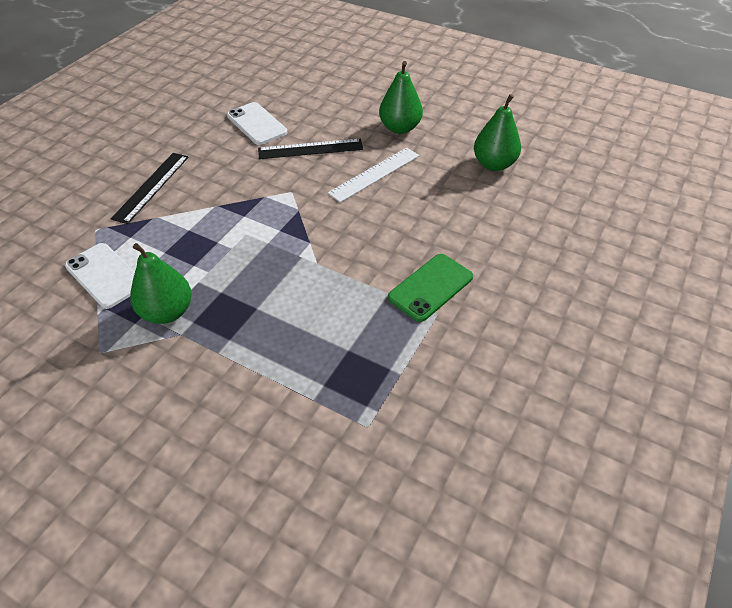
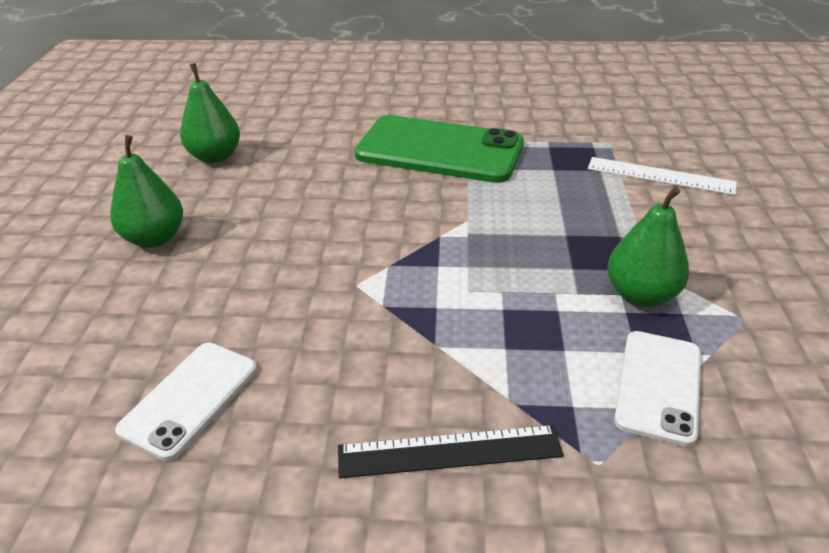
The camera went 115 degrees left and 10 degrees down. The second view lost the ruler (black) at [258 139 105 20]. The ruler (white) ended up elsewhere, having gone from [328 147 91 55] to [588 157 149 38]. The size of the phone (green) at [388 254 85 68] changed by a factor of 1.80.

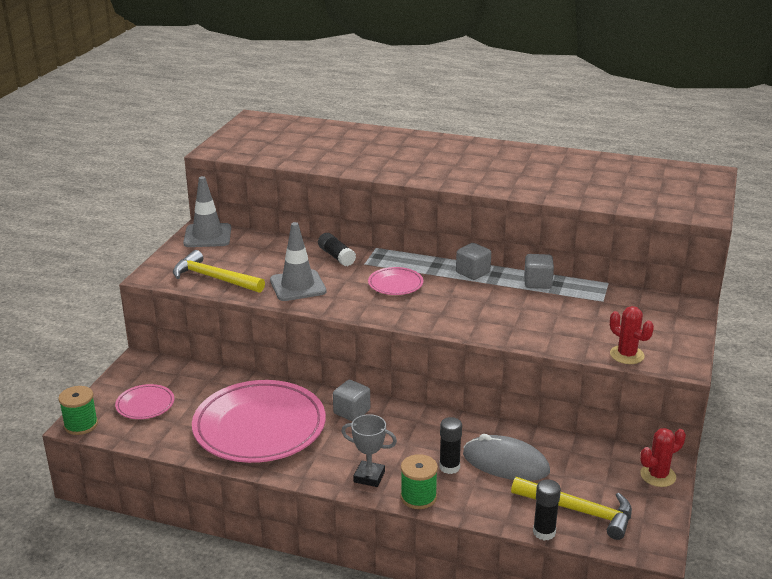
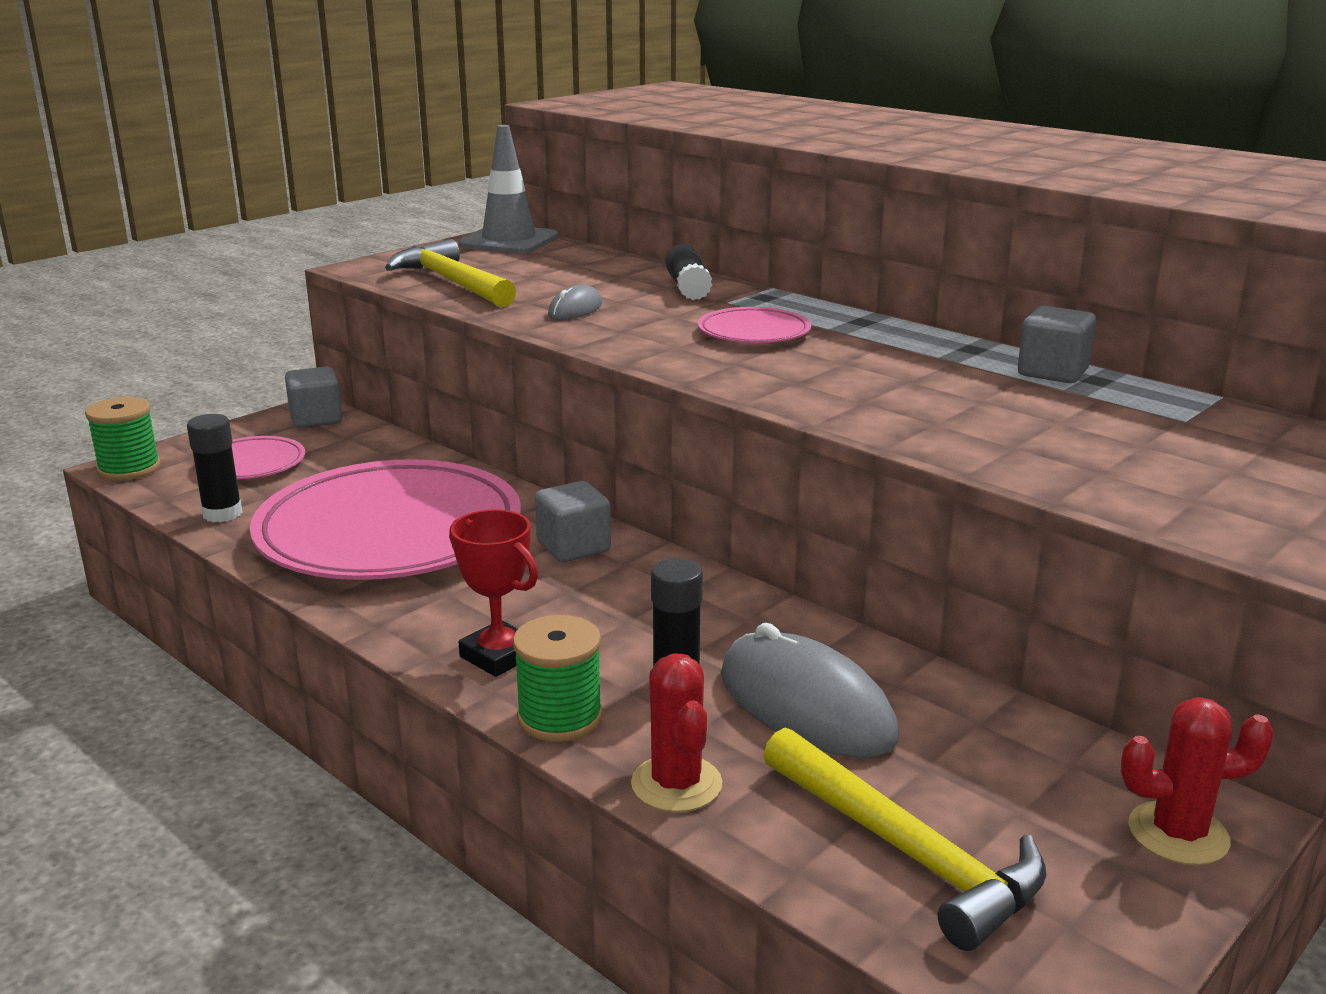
The camera went 25 degrees right and 5 degrees down. Where the traffic cone (grey) stood at [270 222 56 79], the mouse (grey) came to stand at [548 285 54 35]. What was the trophy (grey) at [341 414 56 73] turned into the trophy (red) at [449 509 89 168]. The cube (grey) ended up elsewhere, having gone from [456 243 35 37] to [285 367 57 61]. The glue stick (black) ended up elsewhere, having gone from [533 479 28 62] to [187 414 55 108]. The cactus (red) ended up elsewhere, having gone from [610 306 44 58] to [631 653 91 159].

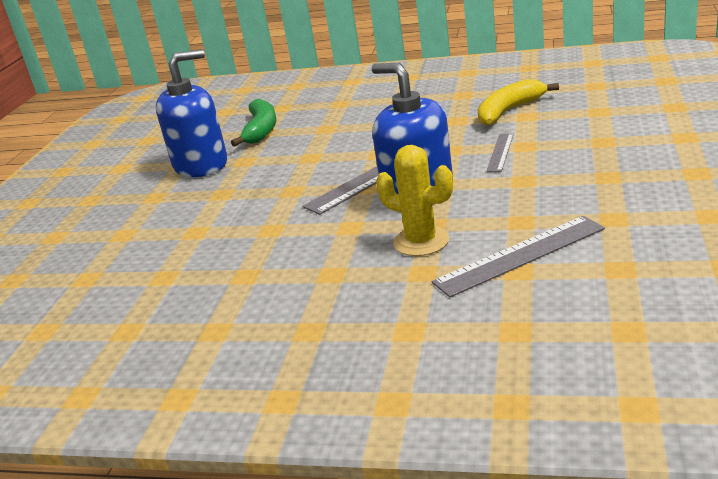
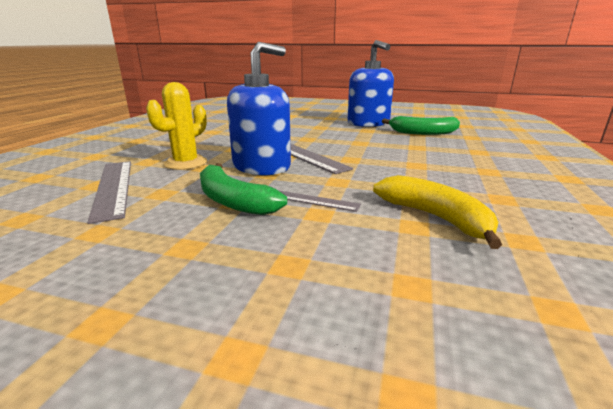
The camera went 90 degrees right and 5 degrees down. The second view gained the banana (green) at [200 163 87 52].

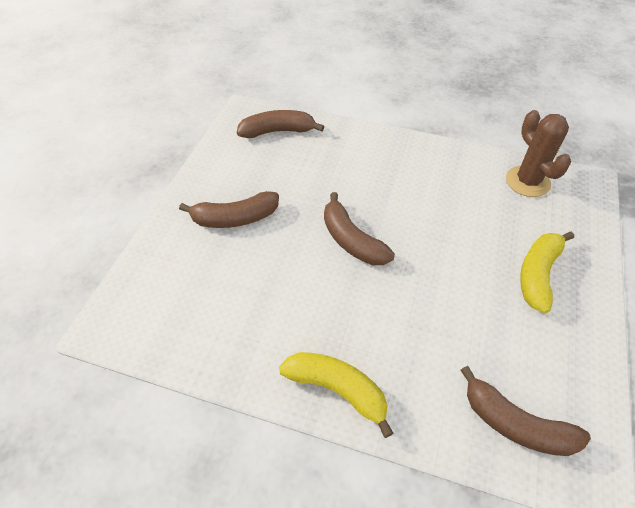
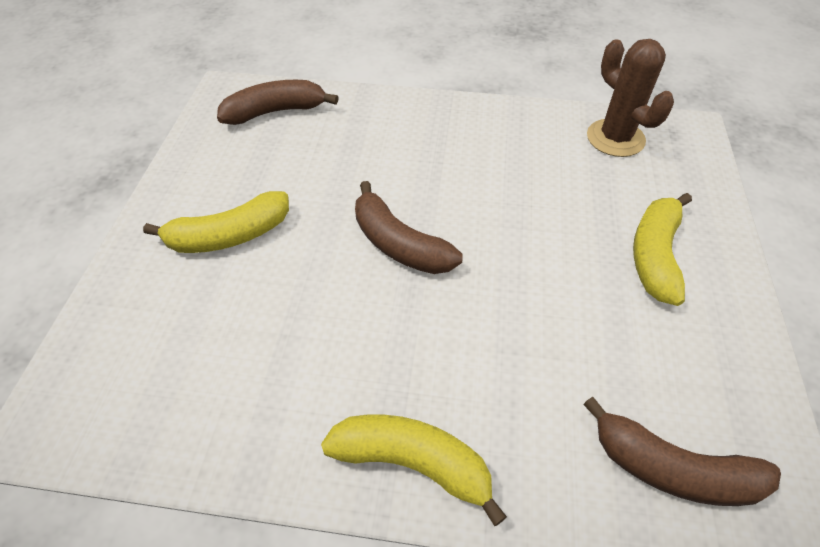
The camera went 10 degrees left and 0 degrees up. What was the banana (brown) at [179 191 100 37] turned into the banana (yellow) at [143 191 146 62].

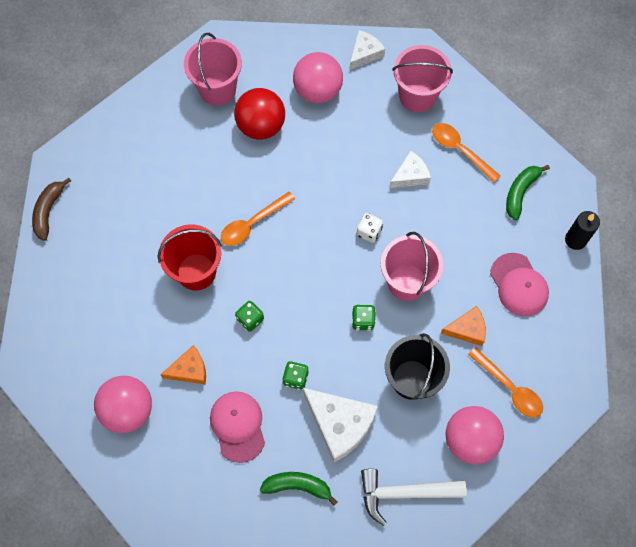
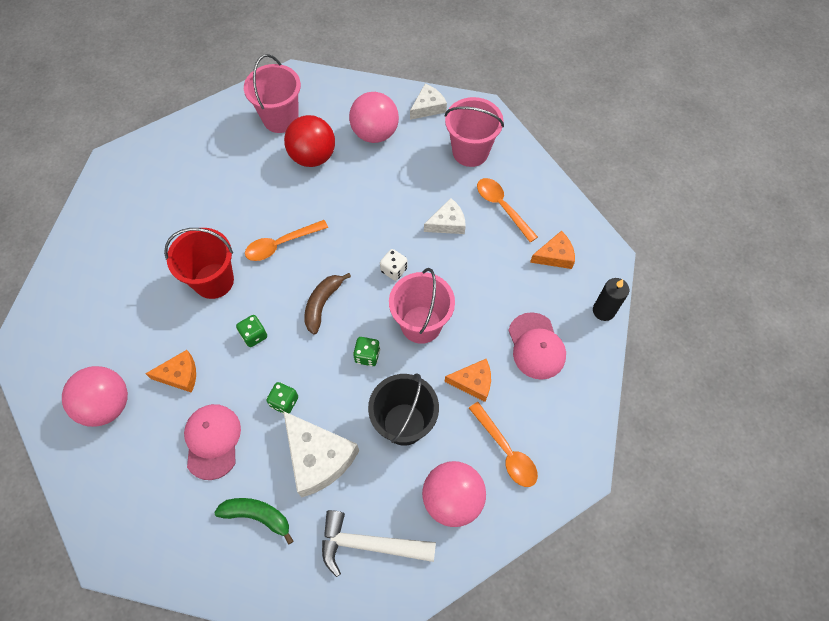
The camera went 10 degrees right and 5 degrees down. The banana (brown) ended up elsewhere, having gone from [32 178 39 63] to [304 273 47 62]. Where the banana (green) stood at [506 165 44 55], the cheese (orange) came to stand at [530 231 45 38].

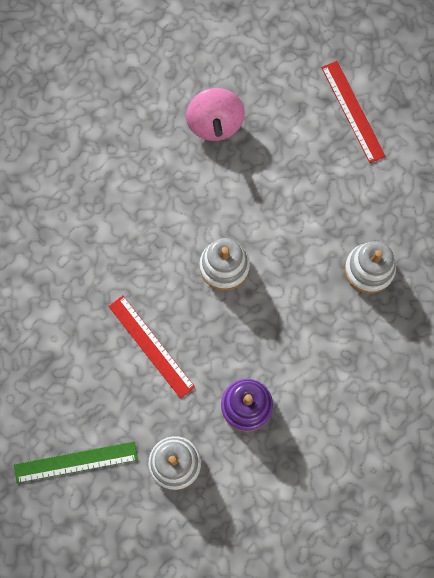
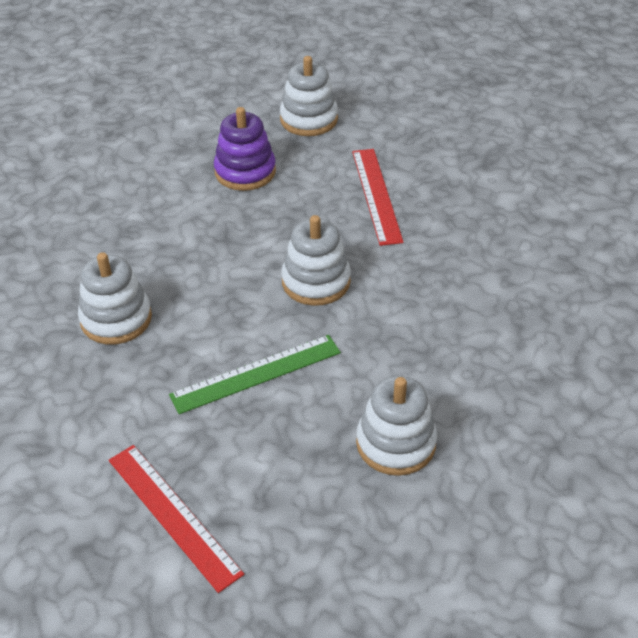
The camera went 165 degrees right and 30 degrees down. The ruler (green) ended up elsewhere, having gone from [14 441 124 42] to [169 335 172 79]. The ruler (red) at [108 295 87 104] ended up facing another way, 45 degrees clockwise from before. Where the spinning top (pink) stood at [186 88 59 53], the stacking toy (white) came to stand at [356 376 81 100].

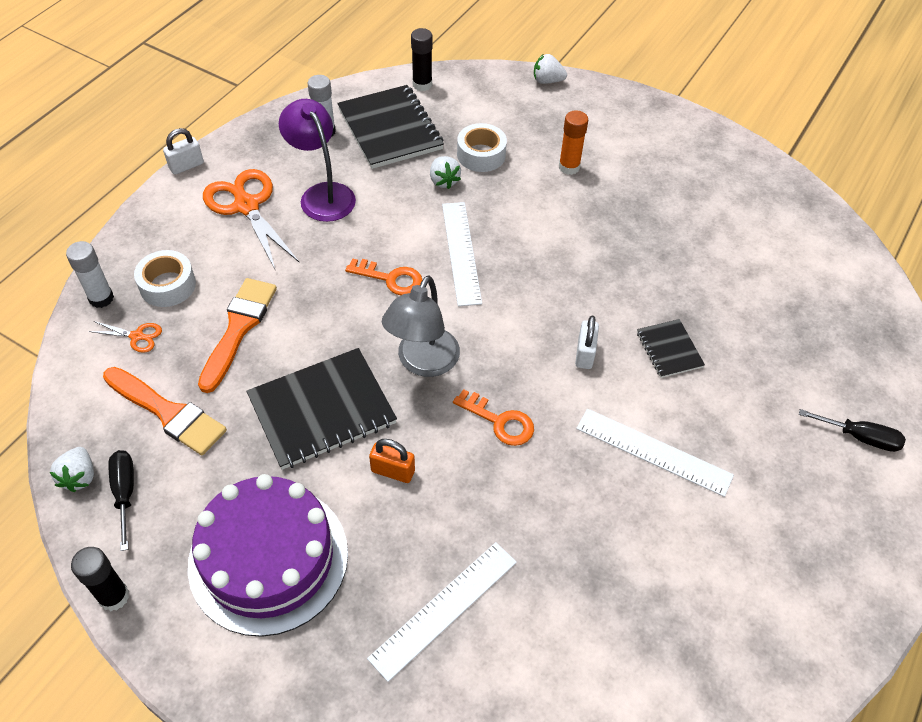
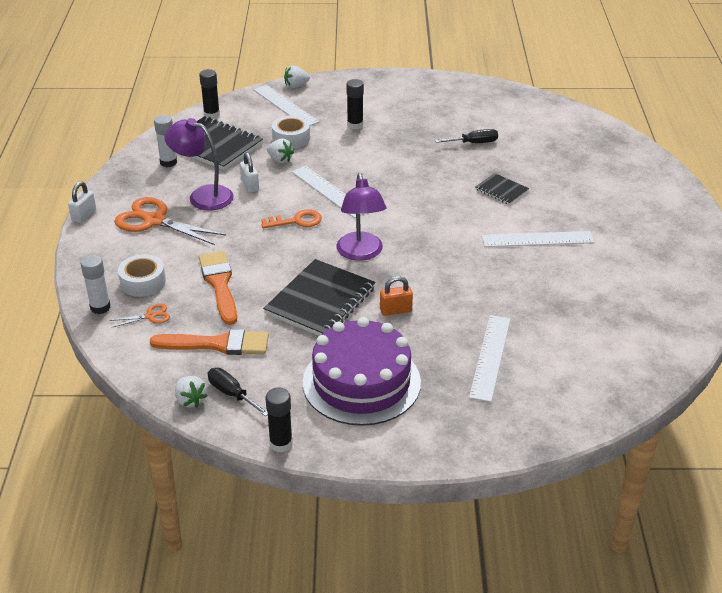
The camera went 30 degrees left and 15 degrees down. What was the lamp (grey) at [382 275 78 102] turned into the lamp (purple) at [337 173 49 88]. The second view lost the key (orange) at [453 389 81 57]. What was the glue stick (orange) at [559 110 29 65] turned into the glue stick (black) at [346 79 18 51]. The padlock (white) ended up elsewhere, having gone from [575 316 24 53] to [240 152 19 41]. The screwdriver (black) ended up elsewhere, having gone from [799 409 107 43] to [435 129 63 14]. The second view gained the ruler (white) at [254 85 65 41].

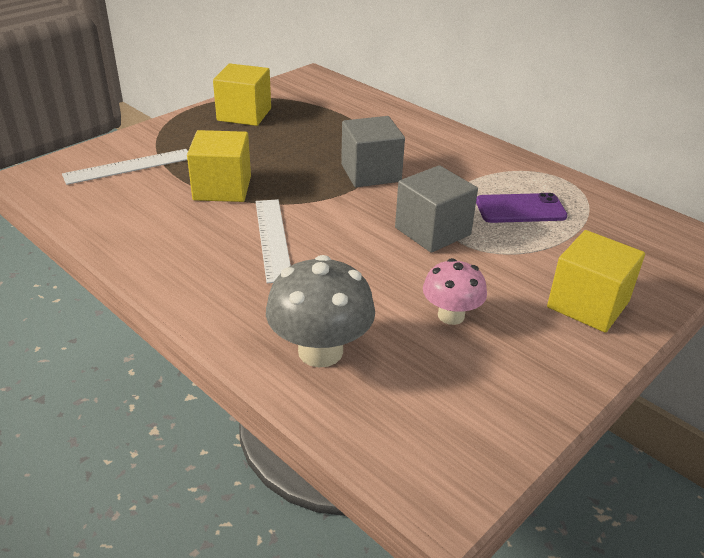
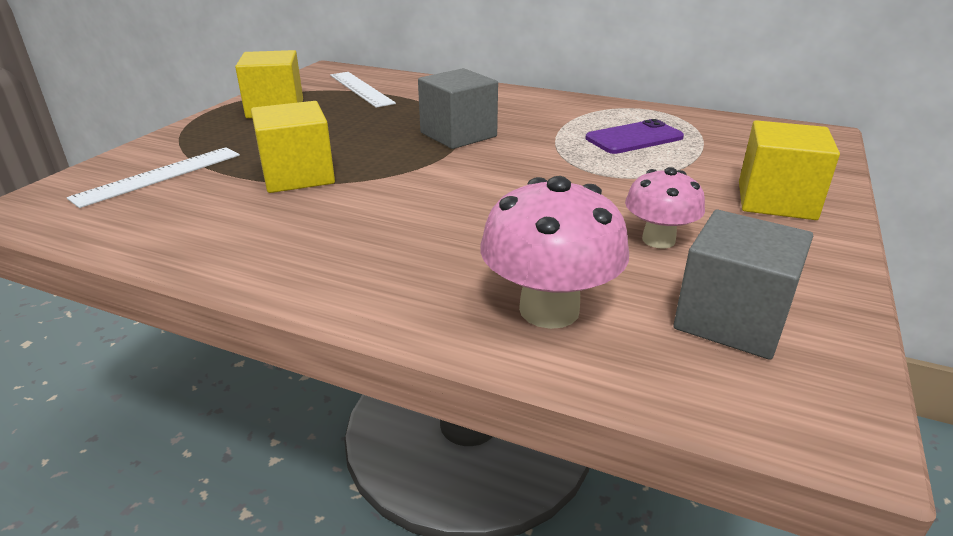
The camera went 20 degrees left and 5 degrees down. The ruler (white) ended up elsewhere, having gone from [256 199 35 84] to [330 72 66 36]. What was the mushroom (grey) at [266 255 109 112] turned into the mushroom (pink) at [480 176 149 153]. The cube (grey) ended up elsewhere, having gone from [395 165 83 88] to [673 210 140 150].

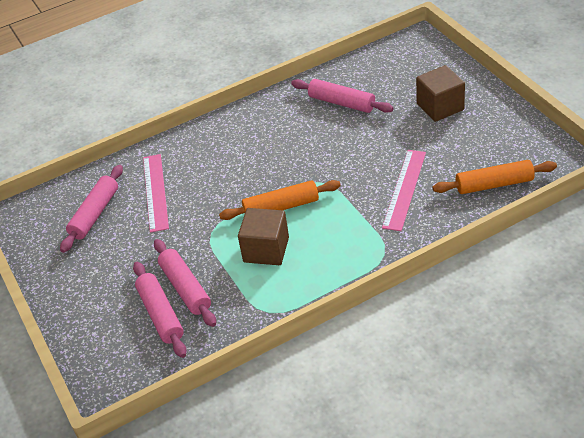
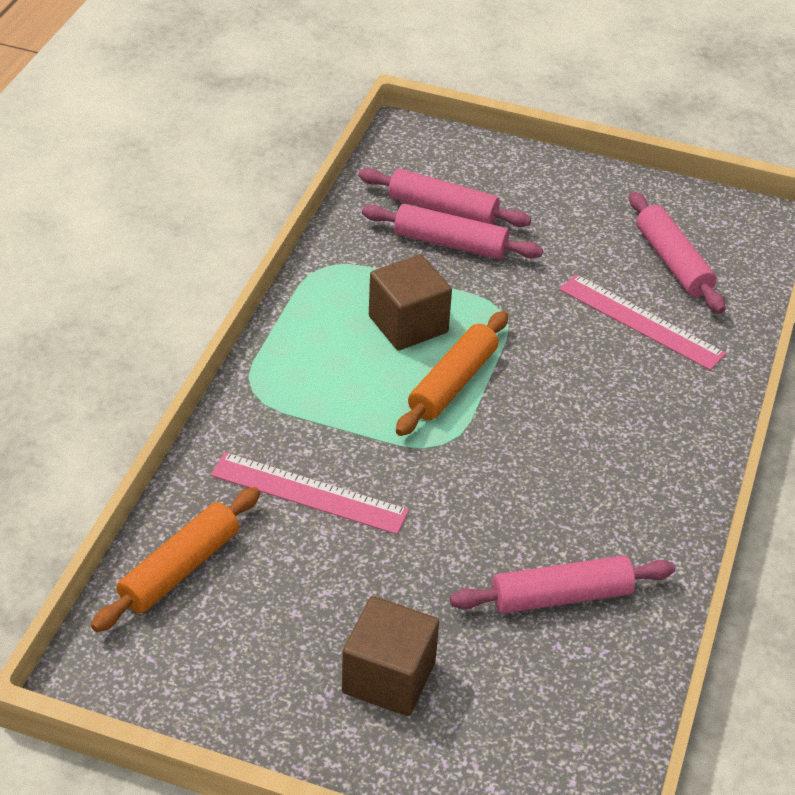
The camera went 130 degrees right and 0 degrees up. The ruler (pink) at [382 150 44 81] ended up facing another way, 45 degrees counterclockwise from before.

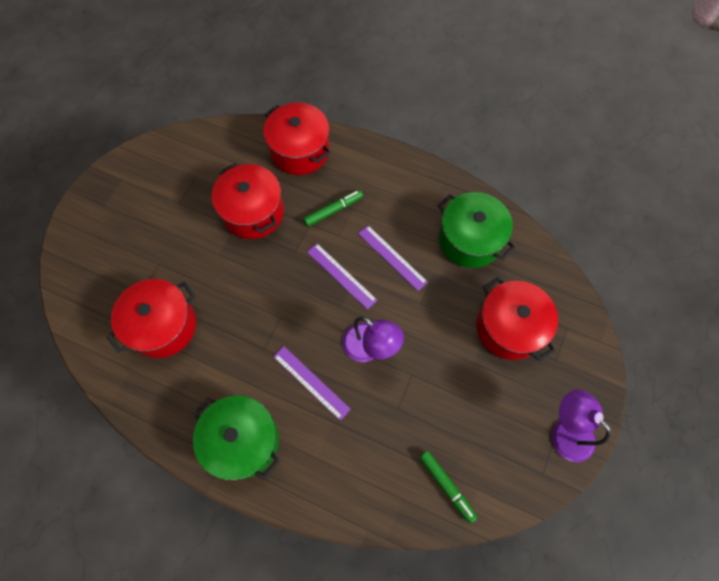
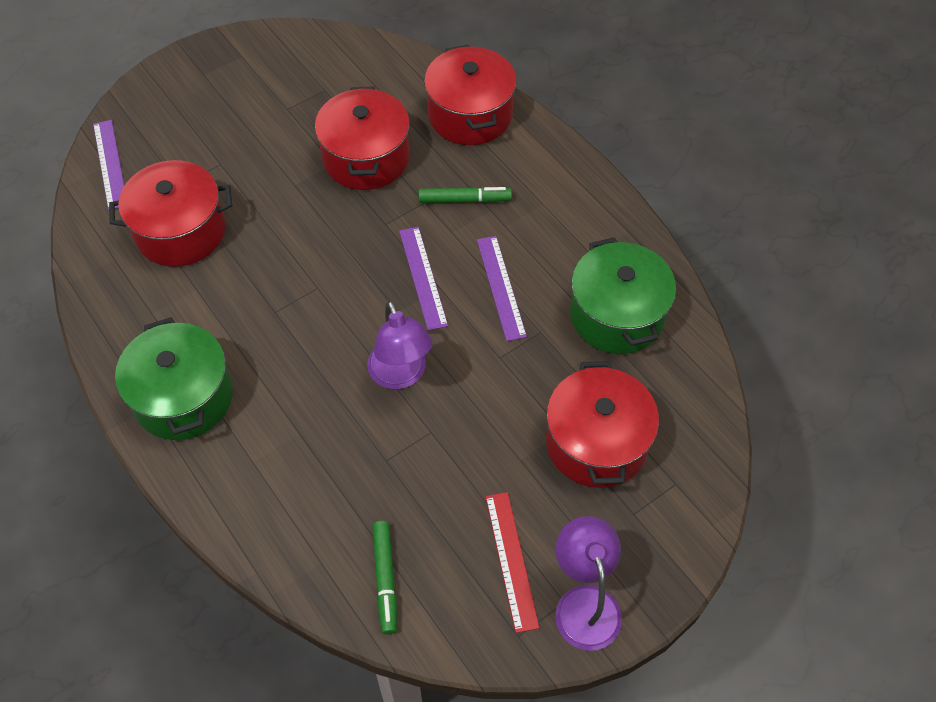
The camera went 30 degrees right and 10 degrees down. The ruler (purple) ended up elsewhere, having gone from [273 346 78 75] to [93 120 31 90]. The second view gained the ruler (red) at [485 492 55 141].

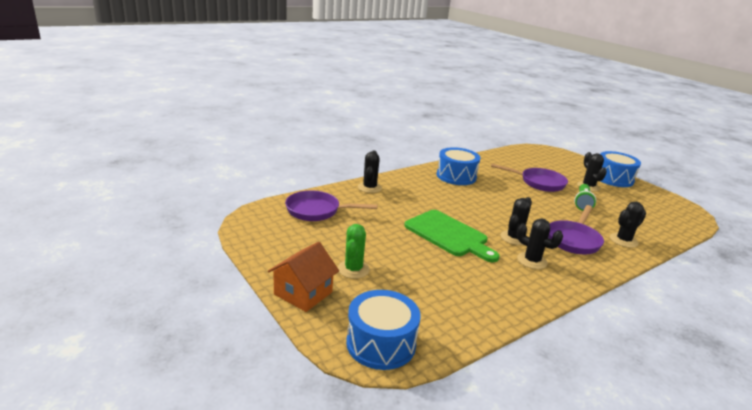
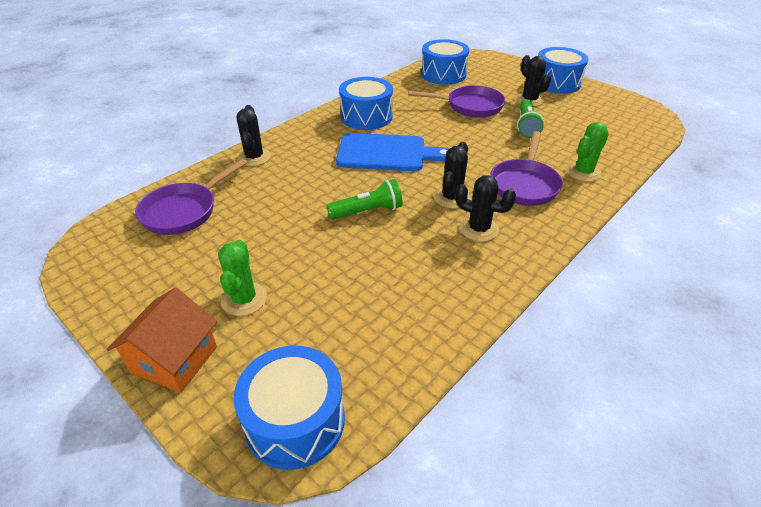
The camera went 10 degrees left and 15 degrees up. The pan (purple) at [285 191 93 30] ended up facing another way, 45 degrees counterclockwise from before. Where the cutting board (green) stood at [404 210 96 52], the flashlight (green) came to stand at [327 179 76 41]. What was the cactus (black) at [610 202 36 46] turned into the cactus (green) at [566 122 43 60]. The second view gained the cutting board (blue) at [336 133 114 38]. The second view gained the drum (blue) at [421 39 48 46].

